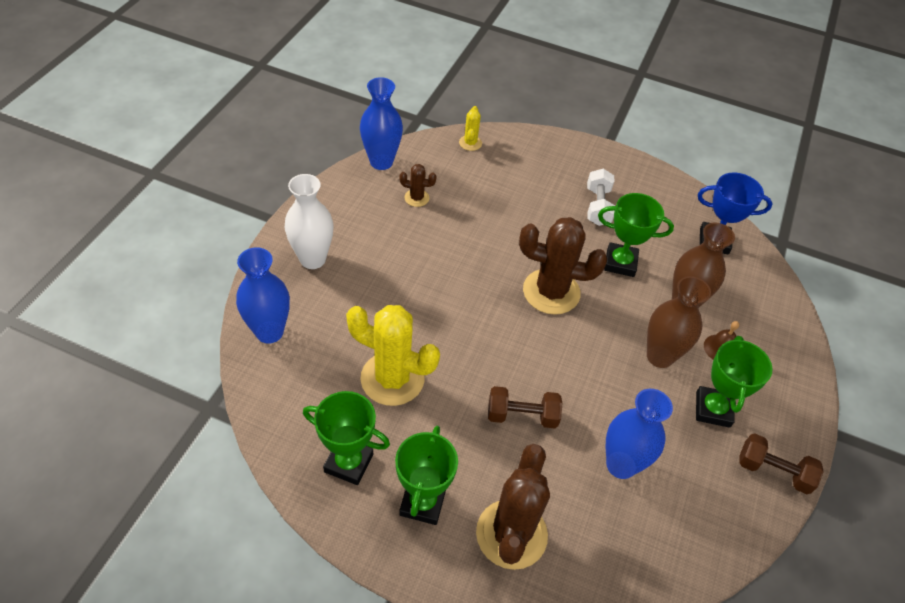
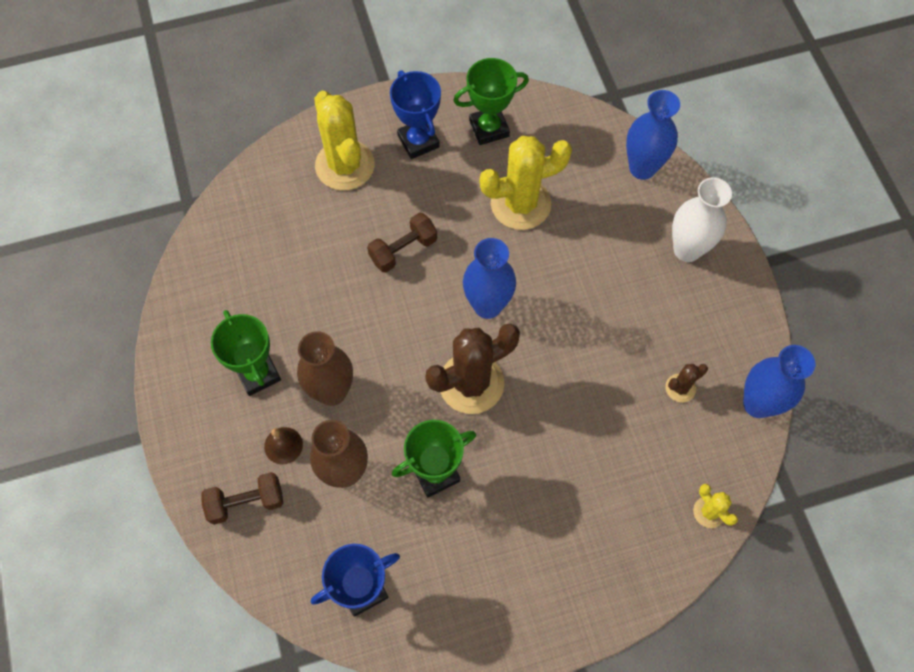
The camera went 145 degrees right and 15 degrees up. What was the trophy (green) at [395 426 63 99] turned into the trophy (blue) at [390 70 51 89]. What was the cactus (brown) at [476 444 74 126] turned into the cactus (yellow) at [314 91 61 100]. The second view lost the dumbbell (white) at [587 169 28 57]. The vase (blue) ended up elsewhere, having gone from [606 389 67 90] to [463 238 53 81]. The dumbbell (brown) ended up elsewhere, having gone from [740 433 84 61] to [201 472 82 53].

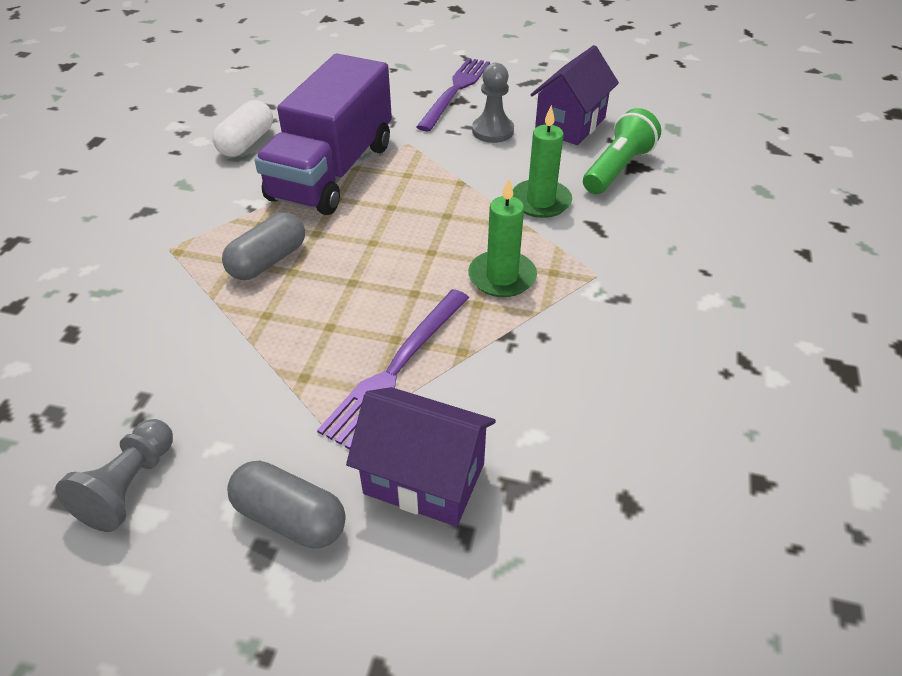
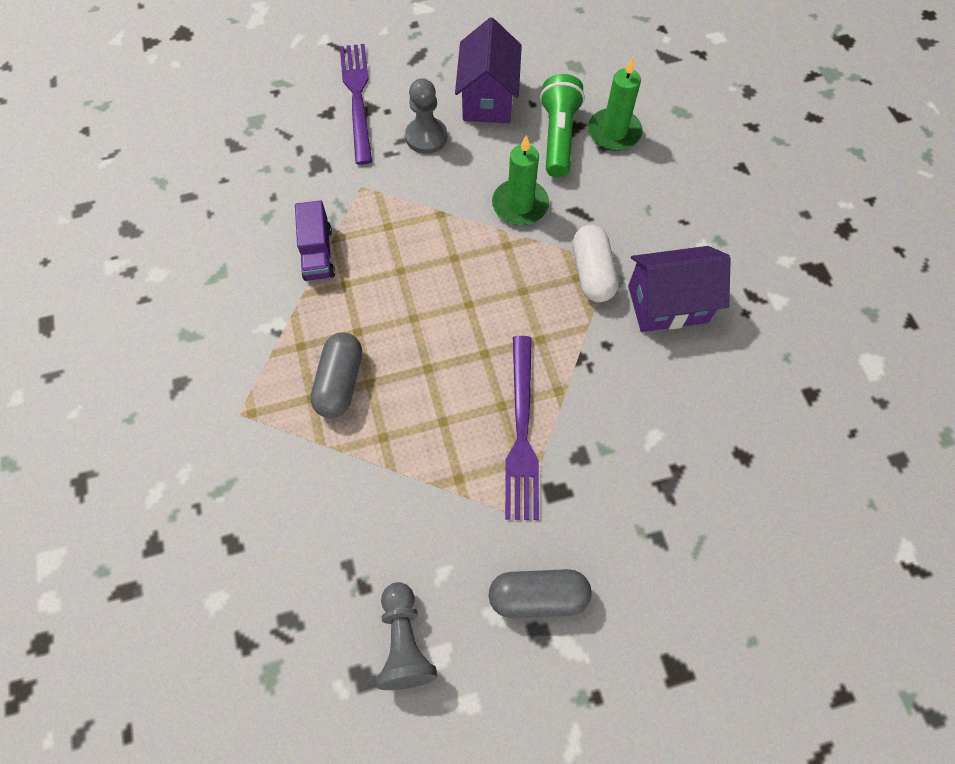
The camera went 30 degrees left and 20 degrees up. The capsule (white) ended up elsewhere, having gone from [212 100 61 57] to [573 225 45 78]. The size of the truck (purple) at [254 54 138 161] changed by a factor of 0.44. The house (purple) ended up elsewhere, having gone from [346 387 150 140] to [628 246 103 86]. The candle (green) ended up elsewhere, having gone from [468 178 69 119] to [588 57 54 94].

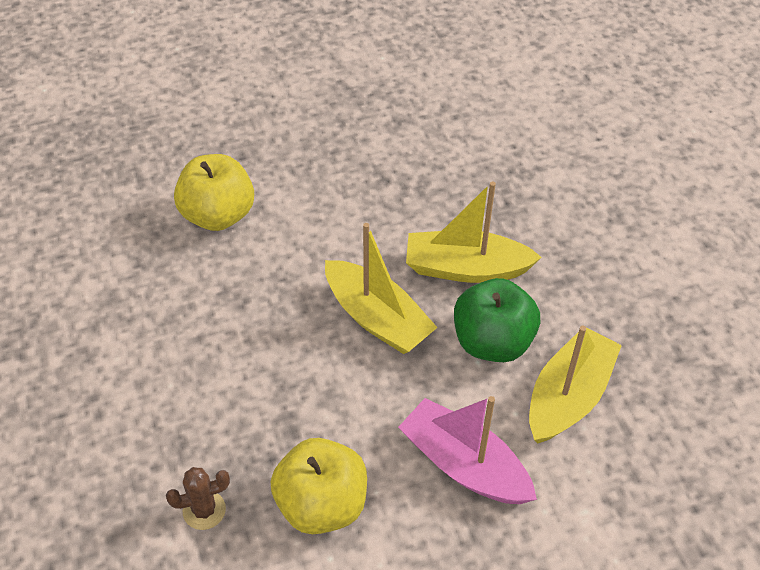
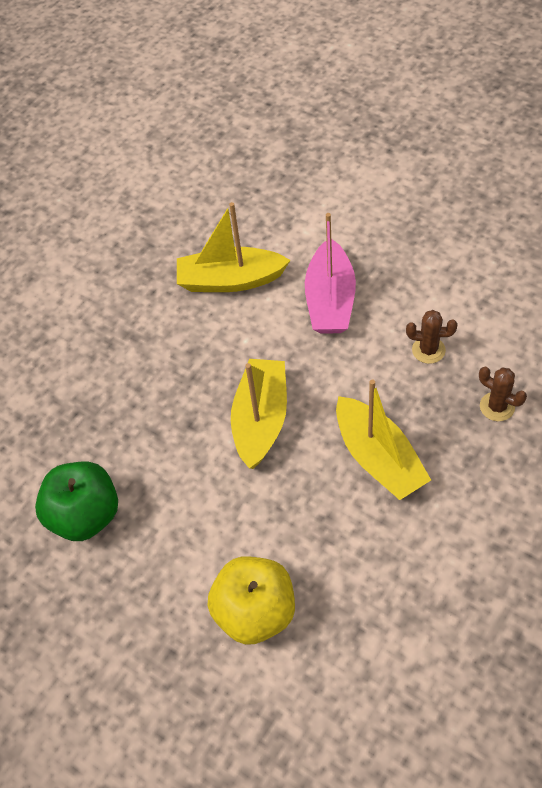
The camera went 120 degrees left and 5 degrees up. Where the apple (yellow) stood at [271 438 96 96], the cactus (brown) came to stand at [406 310 51 54]. The boat (yellow) ended up elsewhere, having gone from [406 181 136 102] to [336 380 95 120]. The apple (green) ended up elsewhere, having gone from [454 278 86 84] to [35 461 83 80].

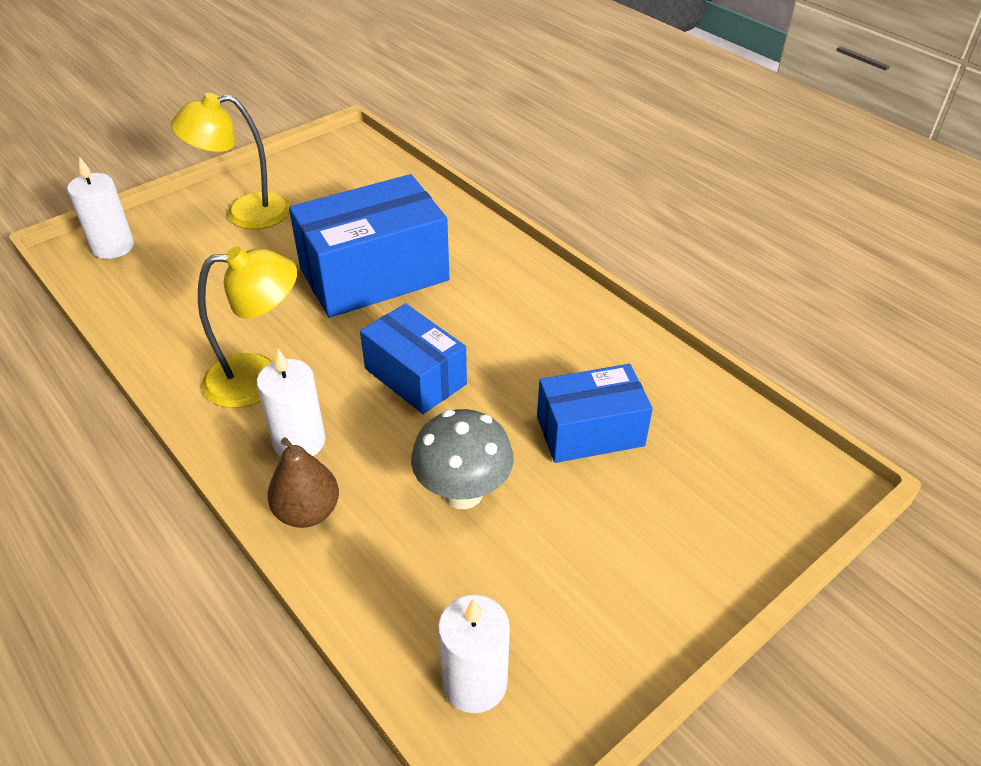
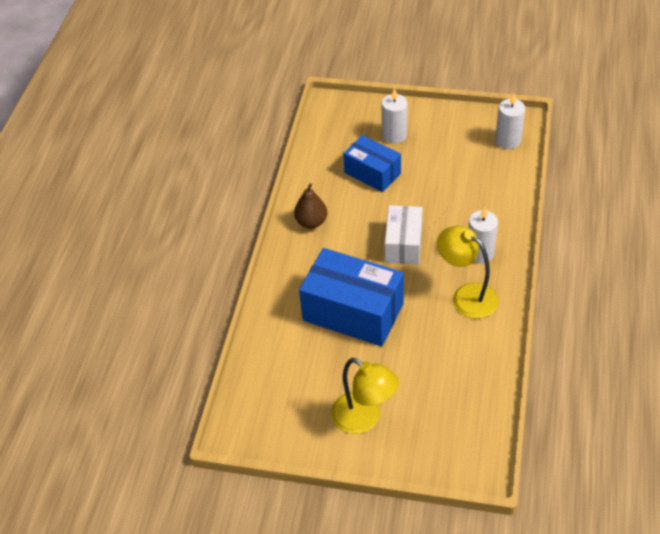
The camera went 125 degrees left and 5 degrees up. The candle (white) ended up elsewhere, having gone from [67 156 67 103] to [382 88 26 56]. The pear (brown) ended up elsewhere, having gone from [267 437 72 91] to [294 183 33 46]. What was the box (blue) at [360 303 107 111] turned into the box (white) at [385 205 38 60]. The second view lost the mushroom (grey) at [411 409 103 100].

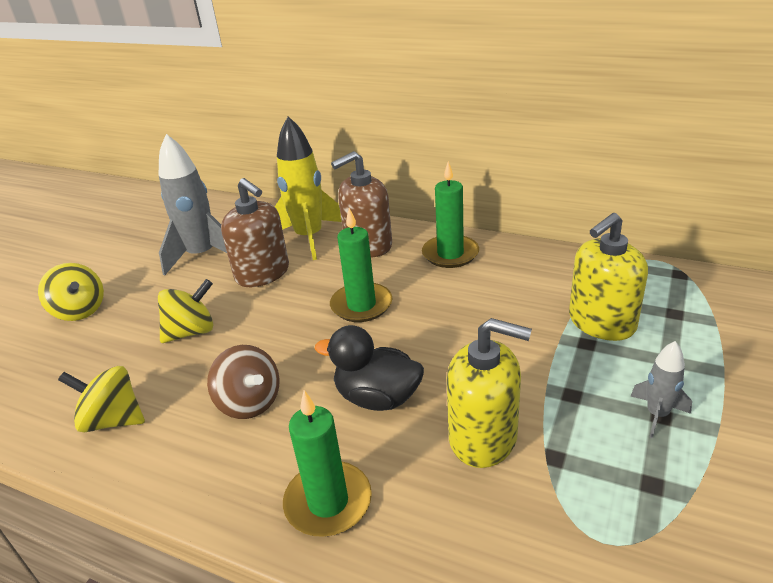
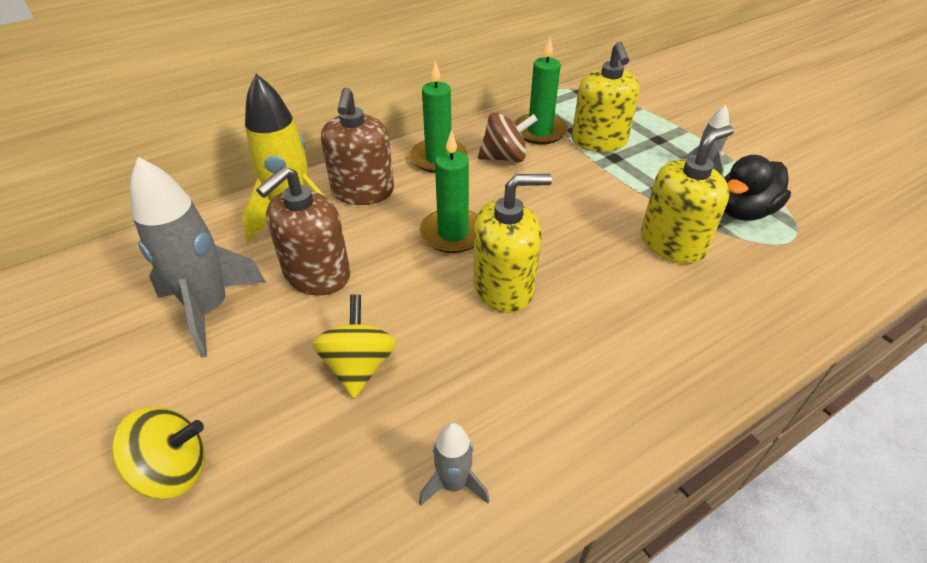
The camera went 60 degrees left and 10 degrees up. Where the spinning top (yellow) stood at [58 366 87 66], the rocket (grey) came to stand at [419 422 71 84]. The spinning top (brown) ended up elsewhere, having gone from [207 345 73 74] to [478 112 59 50]. The soap dispenser (brown) at [221 178 68 109] ended up facing another way, 135 degrees clockwise from before. The candle (green) ended up elsewhere, having gone from [283 390 89 147] to [514 37 54 107]. The duck (black) ended up elsewhere, having gone from [315 325 109 86] to [724 155 67 66]. The second view gained the soap dispenser (yellow) at [473 174 79 139].

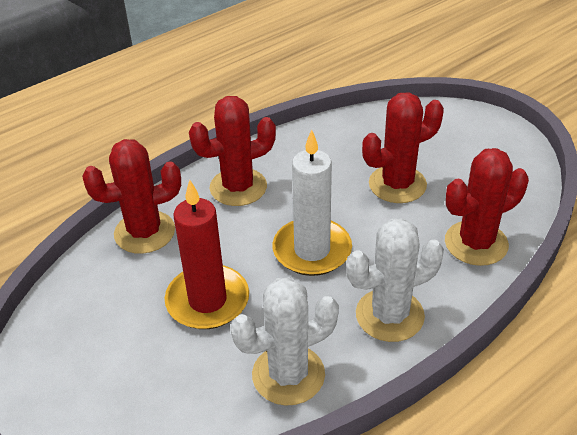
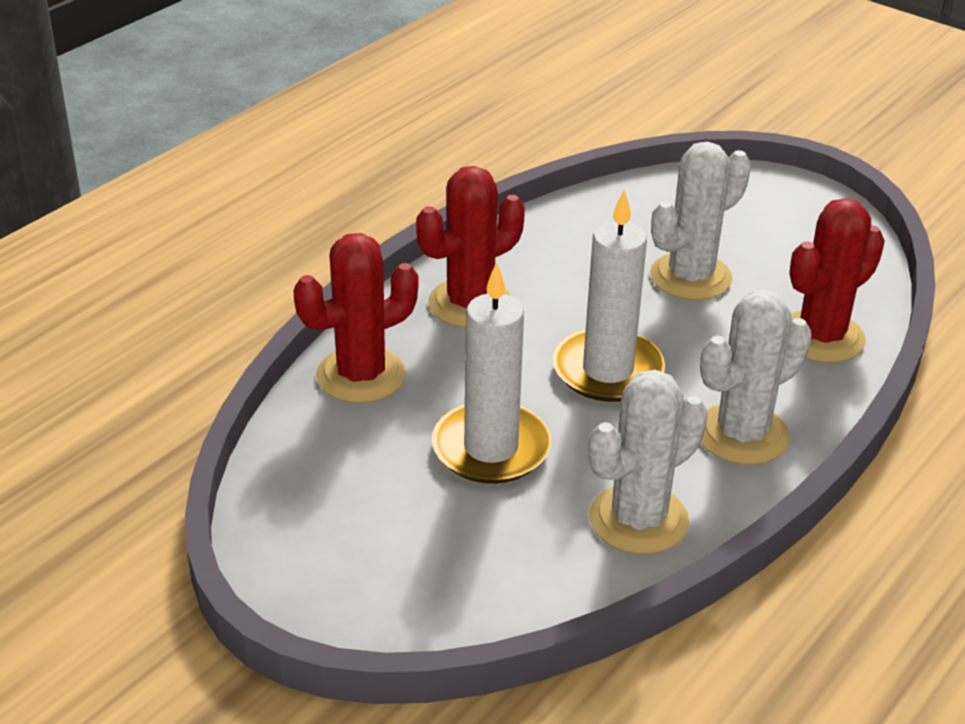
The camera went 15 degrees left and 5 degrees down. What was the candle (red) at [165 180 84 149] turned into the candle (white) at [432 262 119 222]. What was the cactus (red) at [362 92 82 111] turned into the cactus (white) at [650 141 101 159].

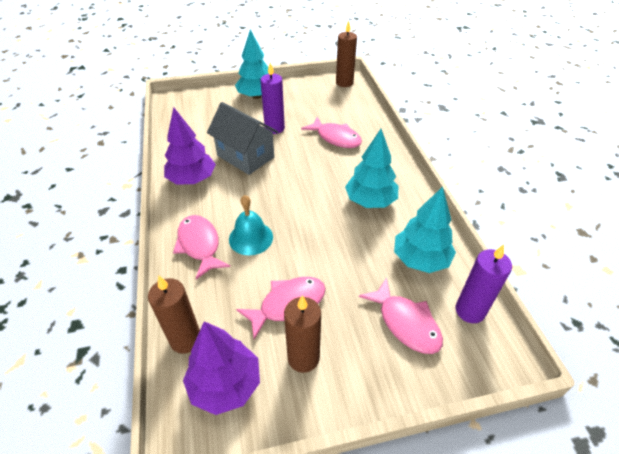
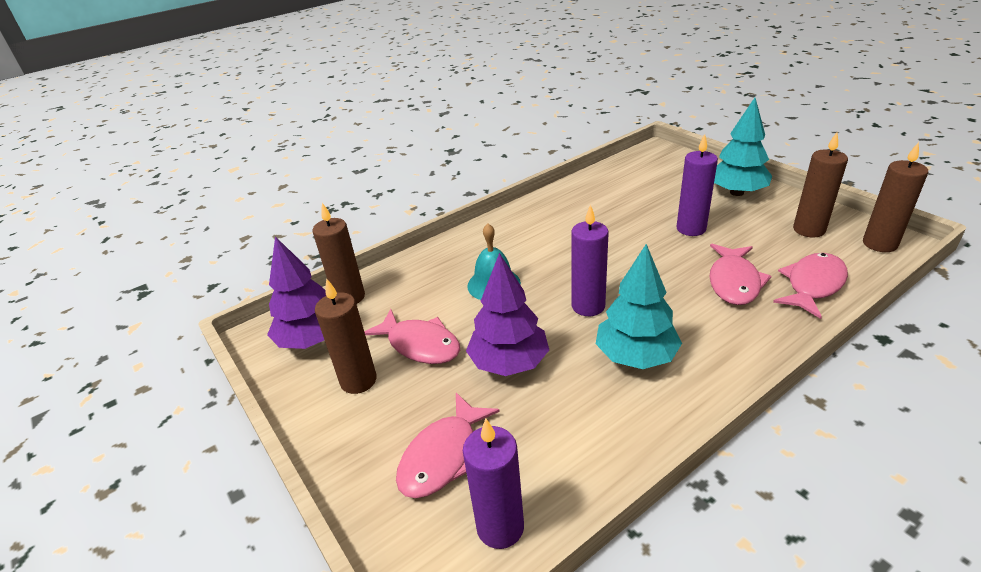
The camera went 70 degrees right and 10 degrees down. The tree (purple) ended up elsewhere, having gone from [164 107 52 78] to [466 253 83 123]. The fish (pink) ended up elsewhere, having gone from [173 215 57 64] to [773 253 75 66]. The second view lost the house (grey) at [207 102 71 73]. The second view lost the tree (turquoise) at [394 187 62 86]. The second view gained the candle (purple) at [572 204 37 112]. The second view gained the candle (brown) at [793 132 55 105].

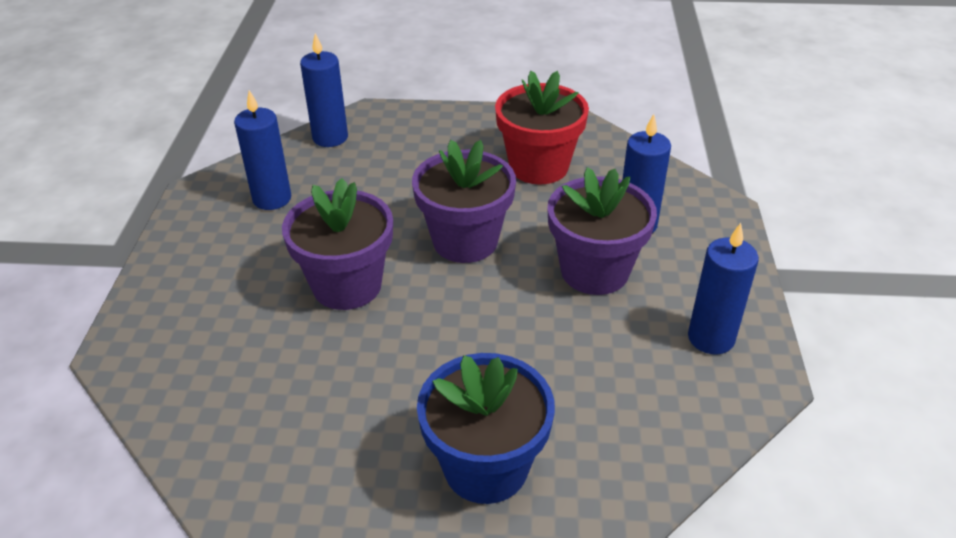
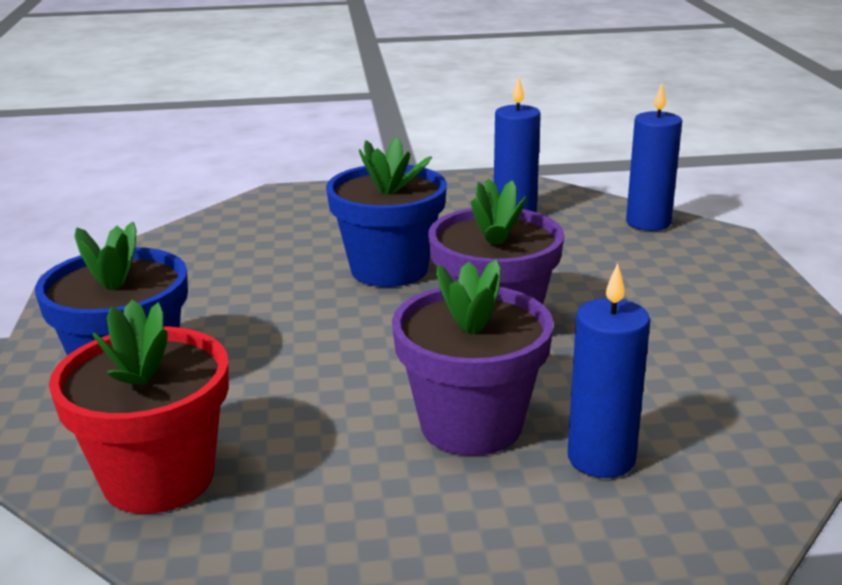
The camera went 80 degrees right and 15 degrees down. What was the flower pot (purple) at [282 178 111 132] turned into the flower pot (blue) at [326 137 121 150]. The flower pot (red) ended up elsewhere, having gone from [495 71 94 114] to [49 300 180 214]. The second view lost the candle (blue) at [688 223 71 131].

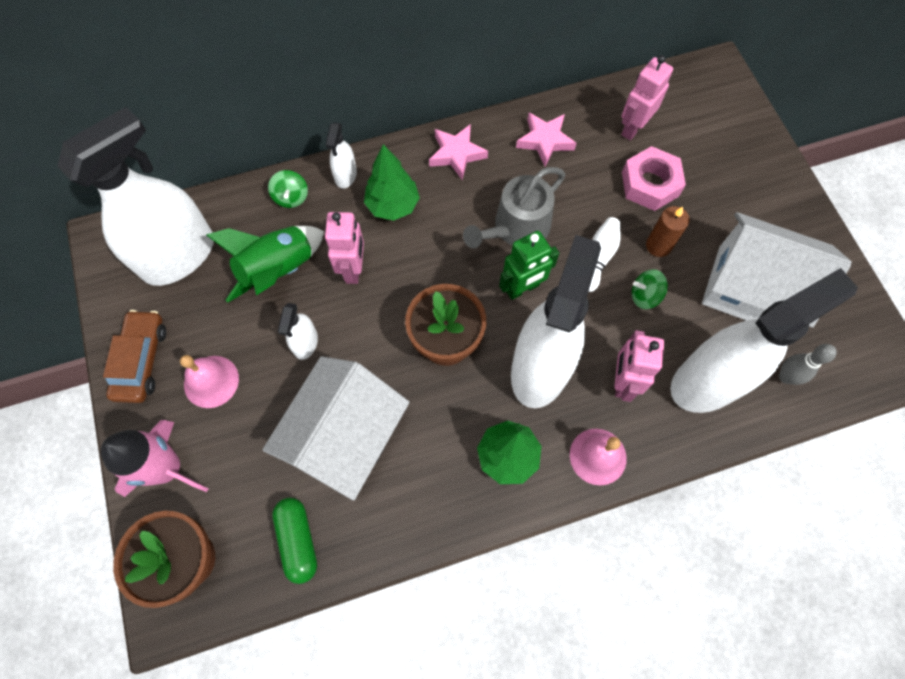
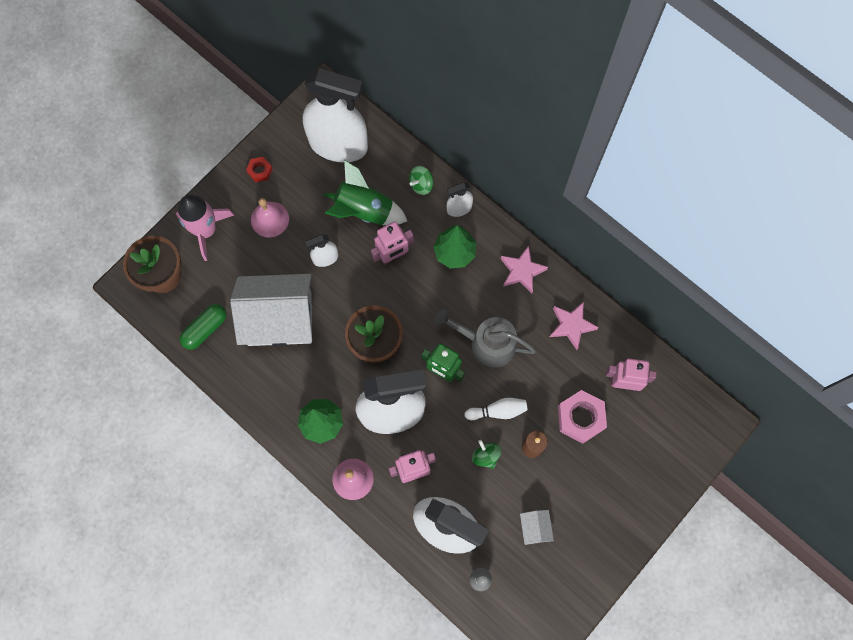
The camera went 60 degrees right and 5 degrees up. Where the car (brown) stood at [103 310 63 93], the nut (red) came to stand at [246 157 26 25]. The size of the house (white) at [702 212 150 116] changed by a factor of 0.40.

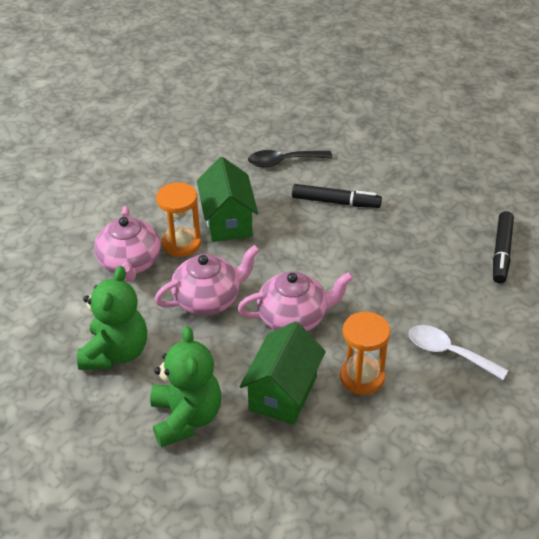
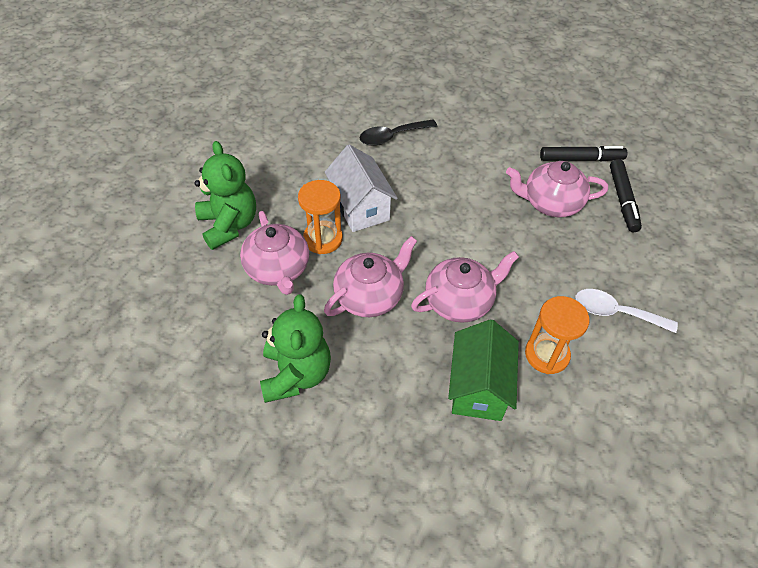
The camera went 15 degrees left and 10 degrees up. The teddy bear (green) ended up elsewhere, having gone from [150 326 71 121] to [194 141 62 109]. What was the house (green) at [197 157 61 85] turned into the house (white) at [325 145 73 87]. The marker (black) ended up elsewhere, having gone from [292 184 90 24] to [540 146 87 15]. The second view gained the teapot (pink) at [506 161 102 56].

